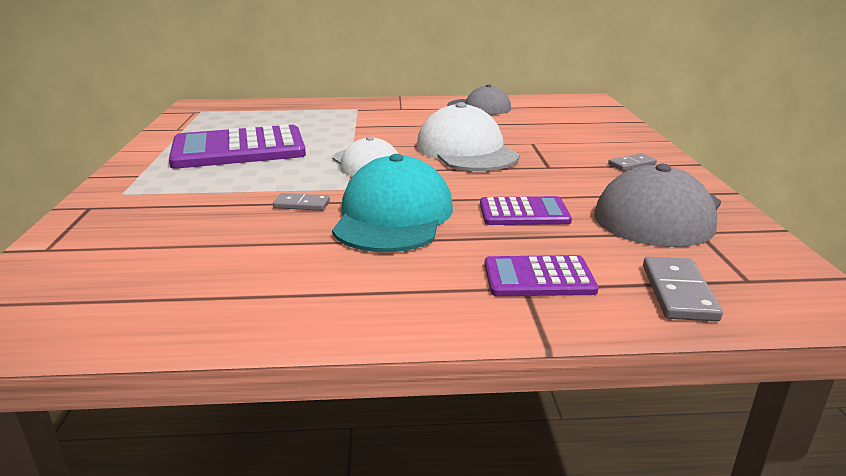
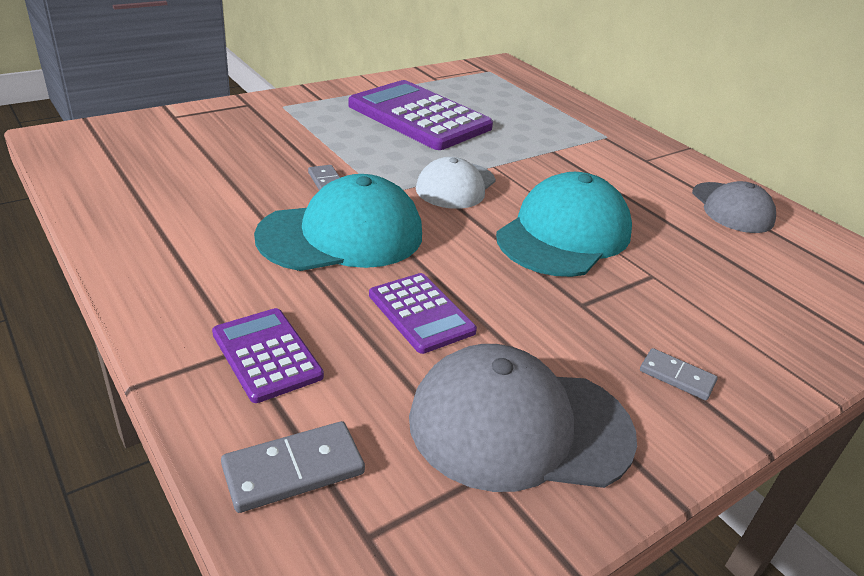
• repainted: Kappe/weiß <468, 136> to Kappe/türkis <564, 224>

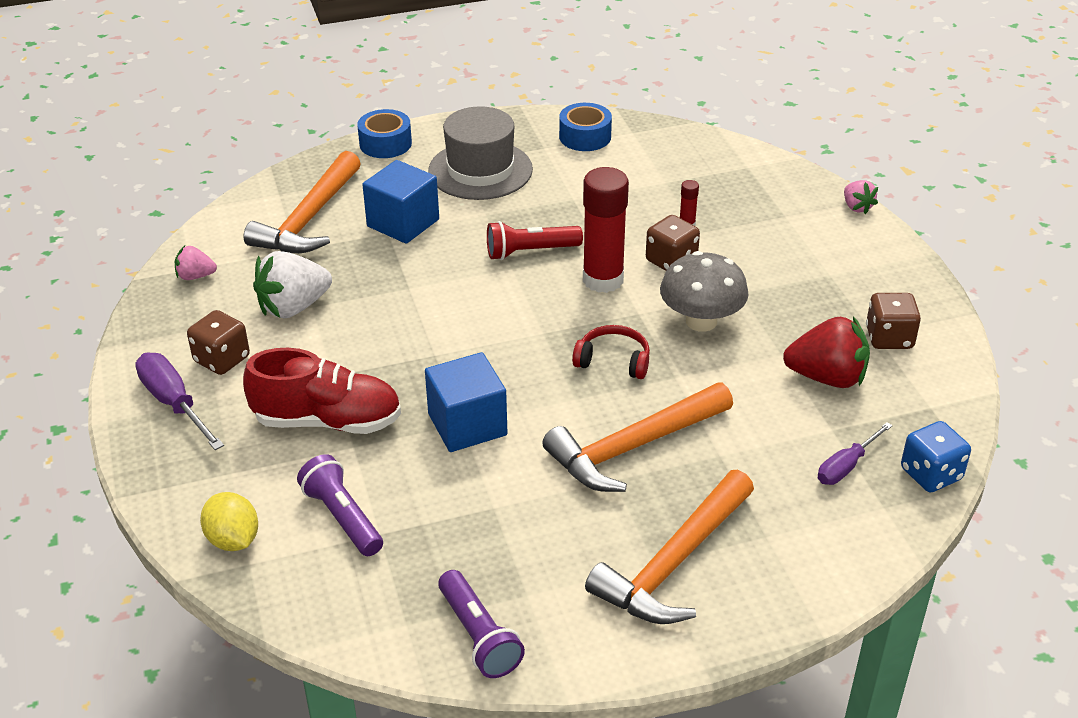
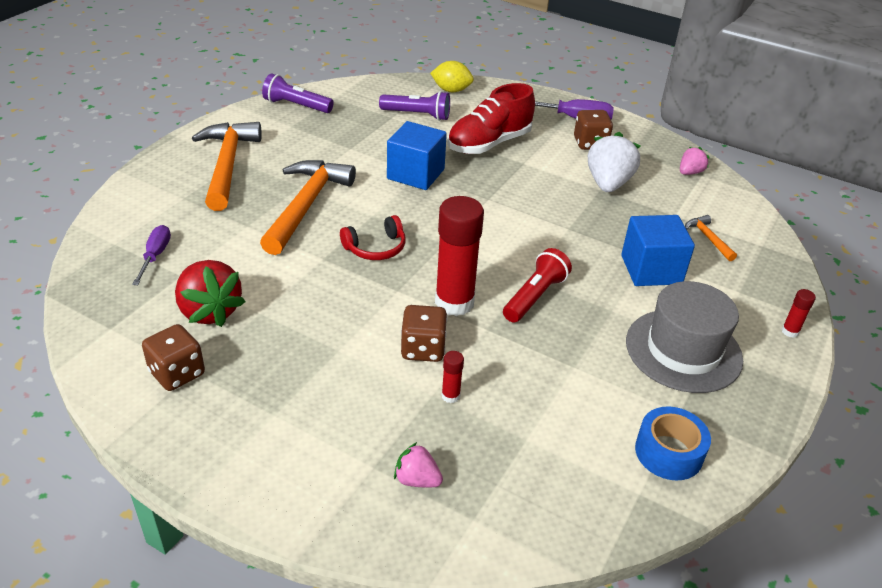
• gone: Pilz/grau <704, 291>
• gone: Spielwürfel/blau <936, 456>
• shifted: Erdbeere/rosa <861, 197> to <418, 465>
• swapped: Klebeband/blau <384, 133> to Klebestift/rot <799, 313>
• rotated: Erdbeere/rot <826, 352> = <210, 293> 90 degrees counterclockwise
• scaled: Hammer/orange <302, 202> = <711, 238> x0.45

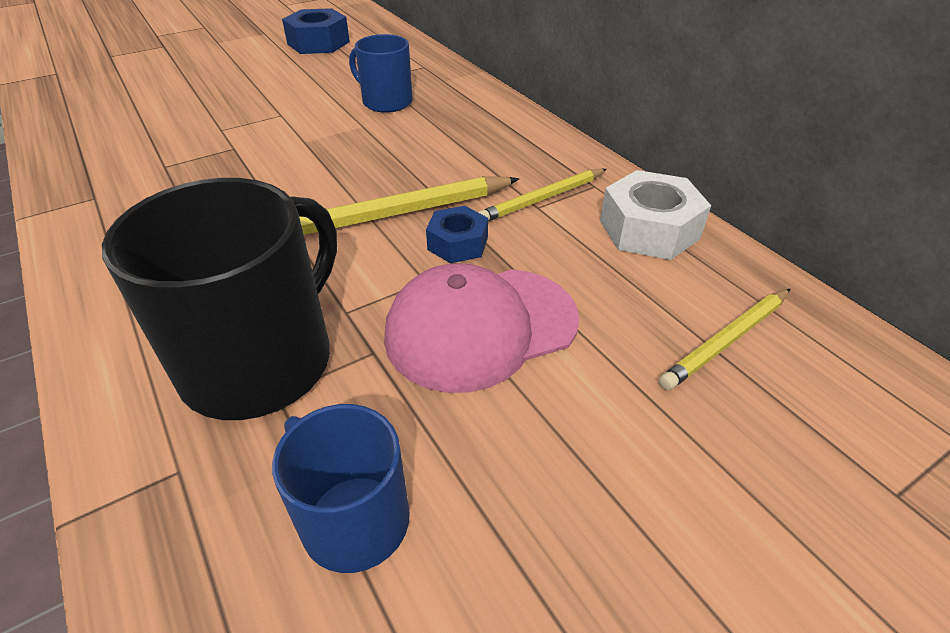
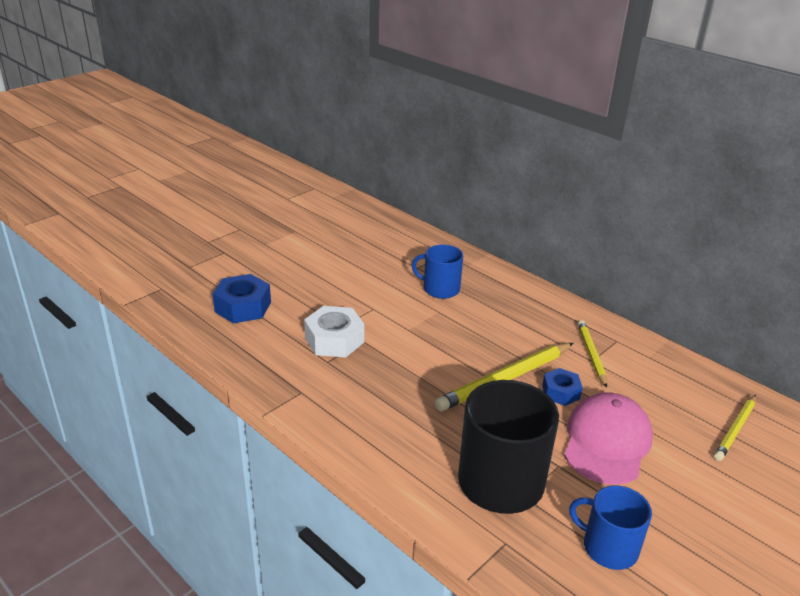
• shifted: Sechskantmutter/blau <316, 31> to <242, 298>
• shifted: Sechskantmutter/weiß <655, 215> to <334, 332>
• rotated: Kappe/rosa <481, 328> = <608, 438> 150 degrees clockwise
• rotated: Bleistift/gelb <542, 195> = <592, 354> 135 degrees clockwise

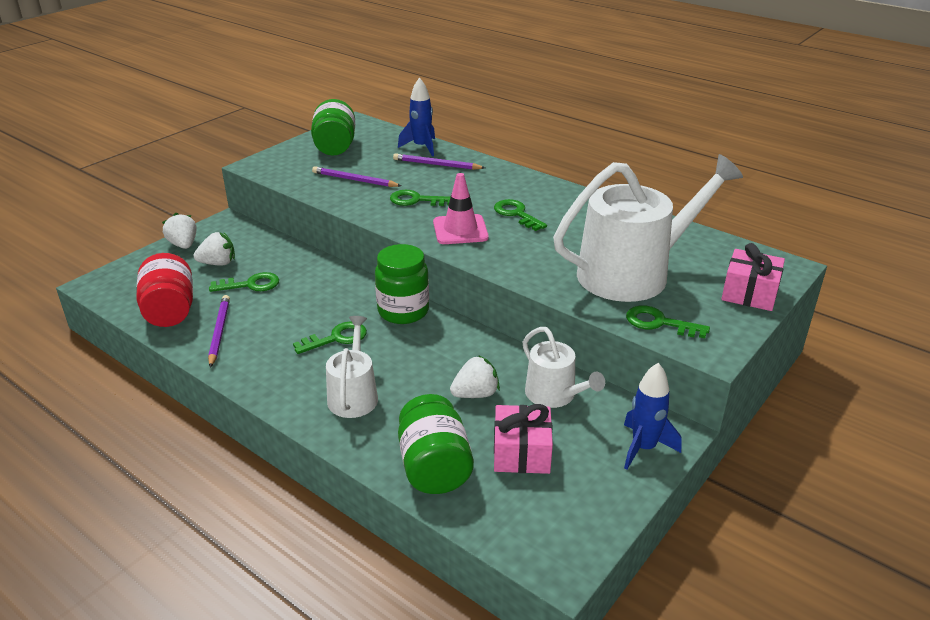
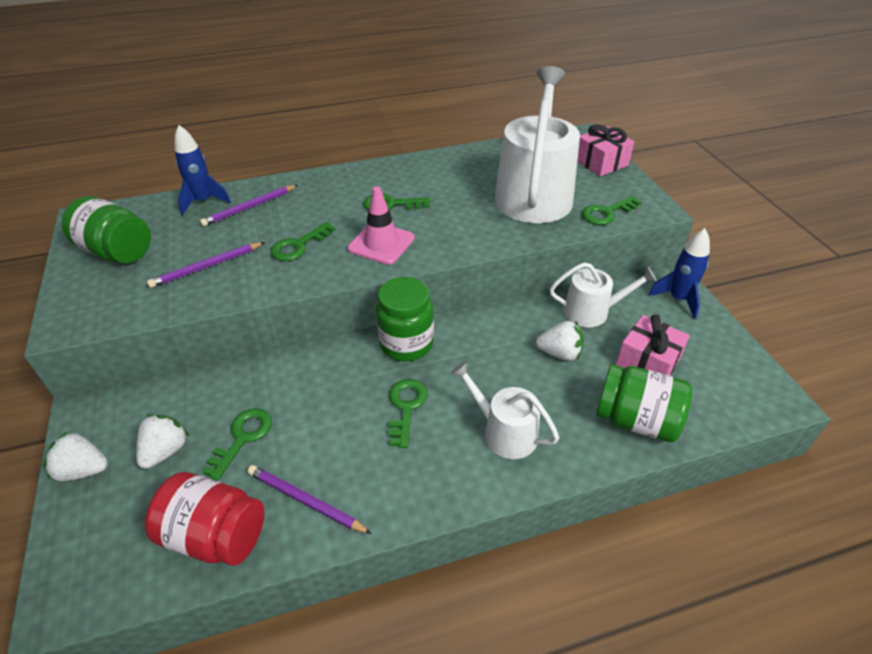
• rotated: Erdbeere/weiß <475, 376> = <560, 341> 90 degrees clockwise

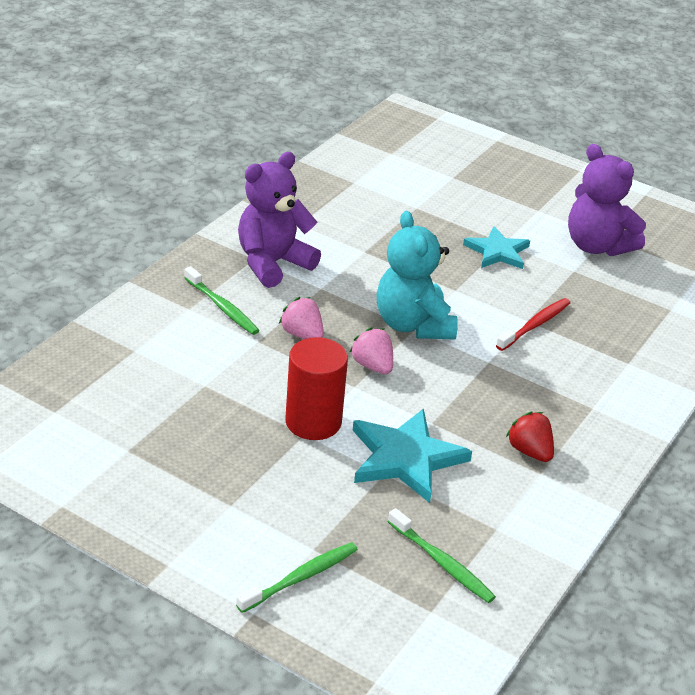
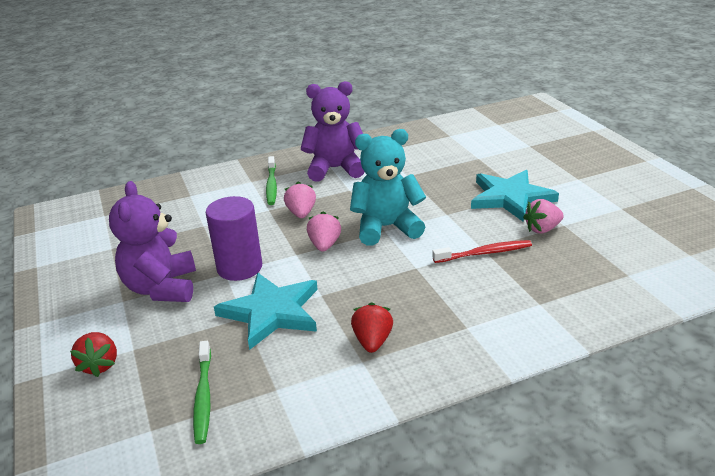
• new: Erdbeere/rosa <543, 216>
• shifted: Teddybär/lila <607, 200> to <152, 241>
• swapped: Zahnbürste/grün <297, 577> to Erdbeere/rot <93, 354>
• repainted: Vollzylinder/rot <316, 388> to Vollzylinder/lila <234, 238>
• rotated: Teddybär/türkis <417, 275> = <388, 187> 60 degrees clockwise
• scaled: Stern/türkis <496, 247> = <515, 196> x1.50

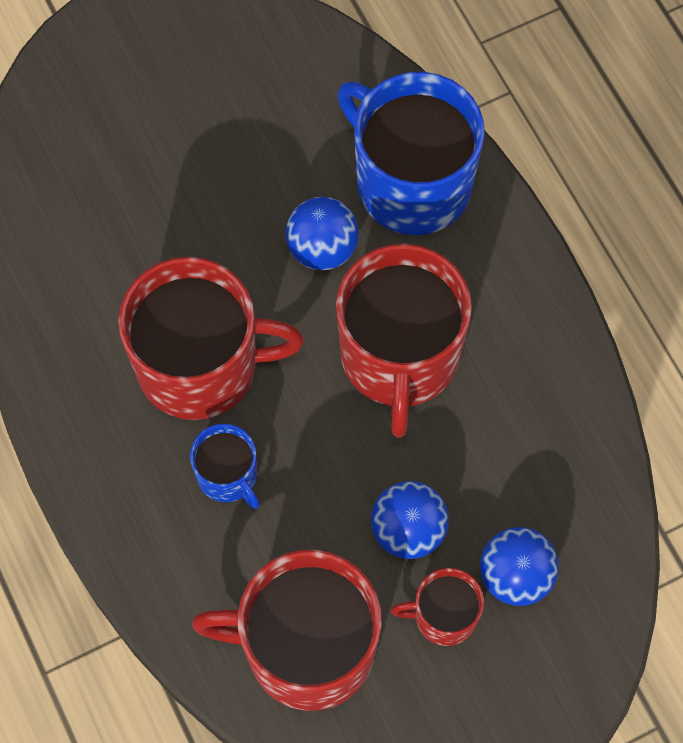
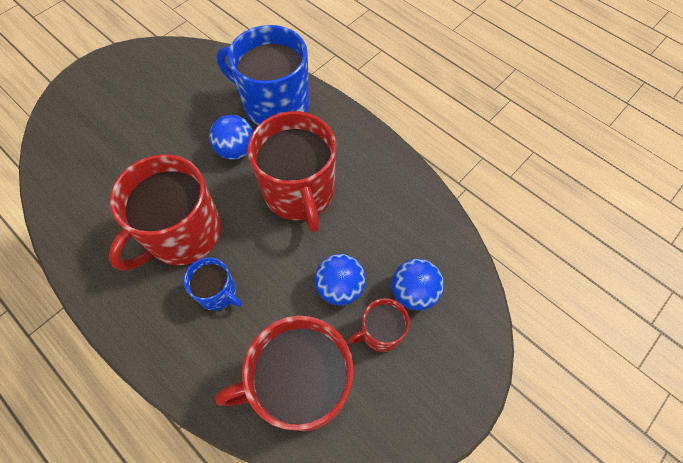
• rotated: Tasse/rot <211, 338> = <165, 212> 150 degrees clockwise

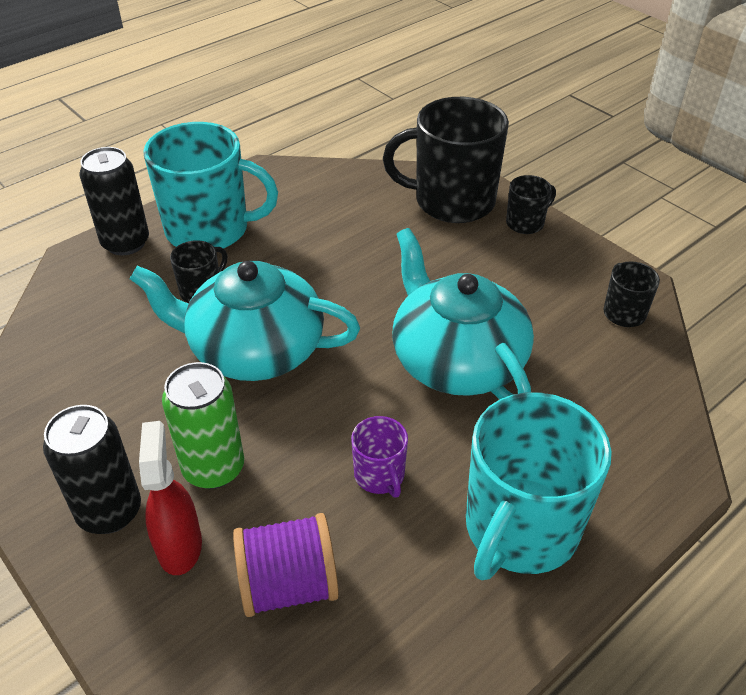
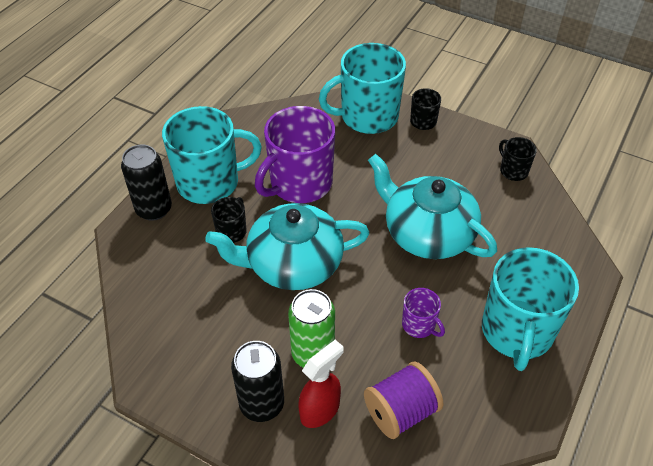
• new: Tasse/lila <295, 154>
• repainted: Tasse/schwarz <446, 160> to Tasse/türkis <362, 88>
• rotated: Sprühflasche/rot <170, 498> = <321, 383> 75 degrees clockwise

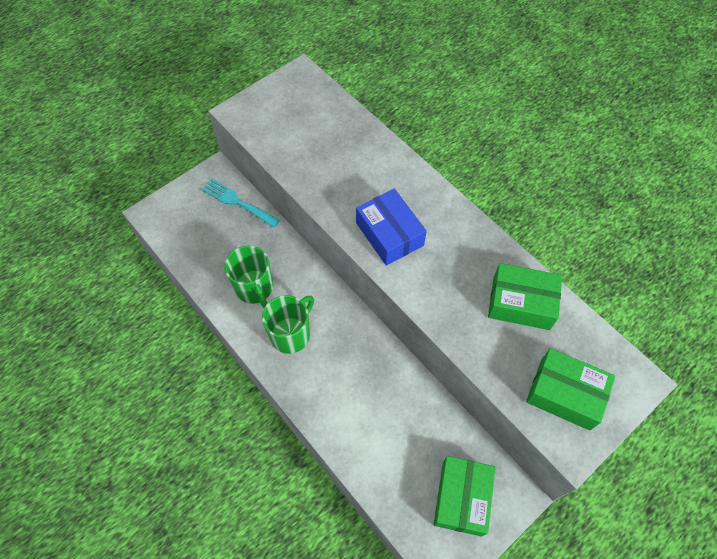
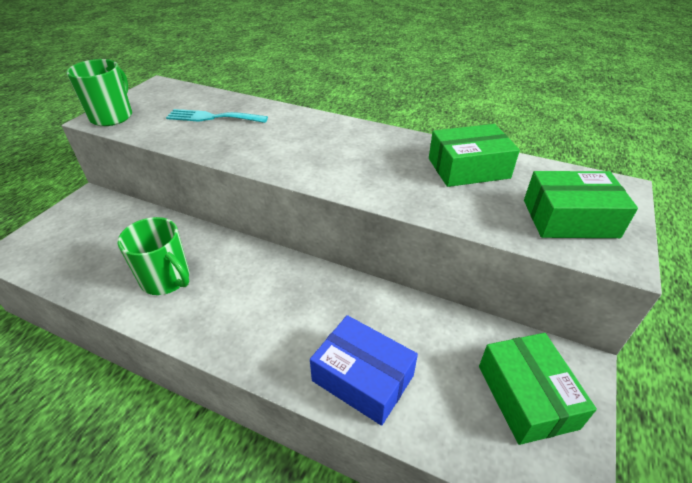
• shifted: Gabel/türkis <240, 203> to <217, 116>
• shifted: Tasse/grün <288, 324> to <99, 92>
• shifted: Schachtel/blau <391, 227> to <364, 370>

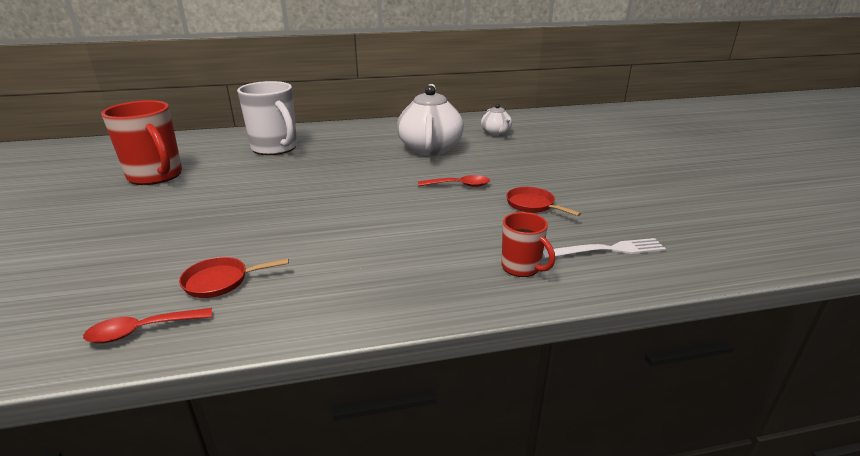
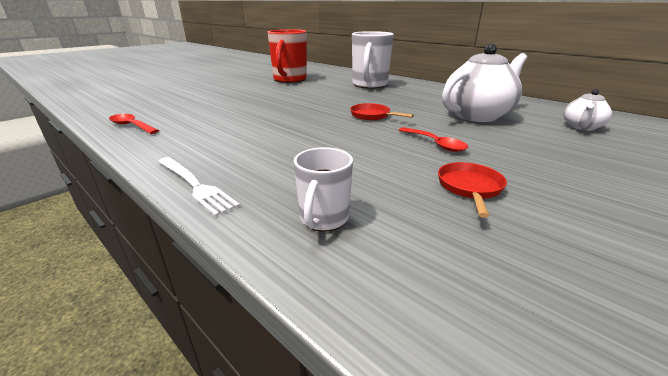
• shifted: Pfanne/rot <234, 277> to <382, 111>
• shifted: Gabel/weiß <604, 248> to <199, 187>
• repainted: Tasse/rot <528, 244> to Tasse/weiß <323, 189>

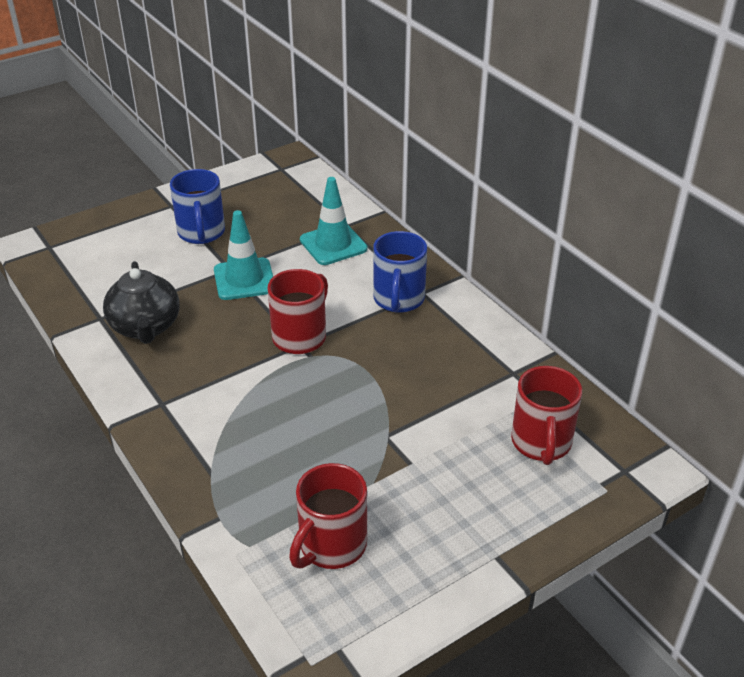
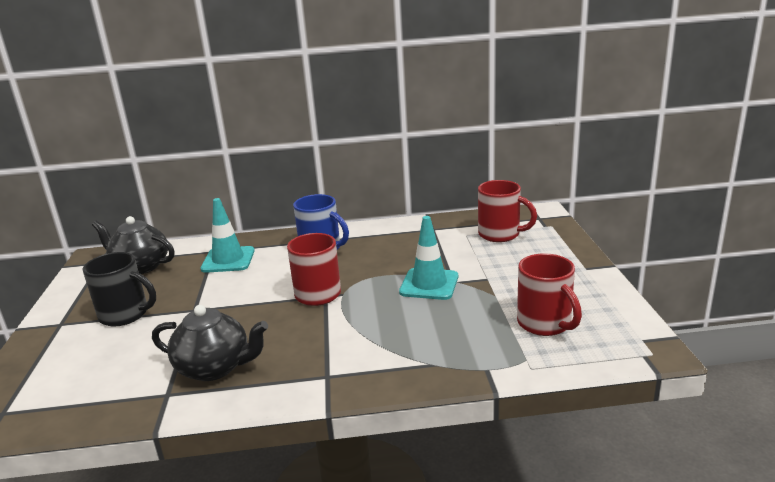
• new: Teekanne/schwarz <133, 245>
• shifted: Leitkegel/türkis <243, 255> to <428, 258>
• repainted: Tasse/blau <197, 206> to Tasse/schwarz <119, 289>

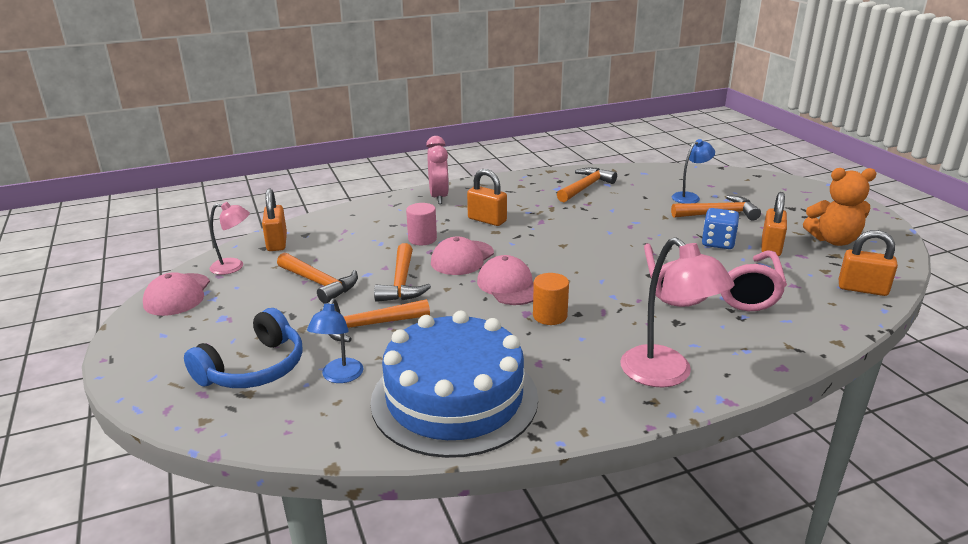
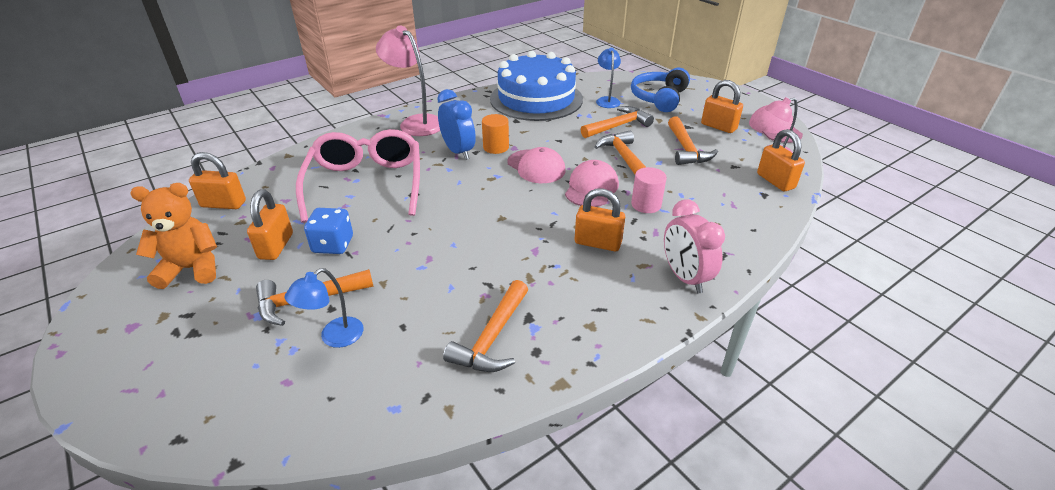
• new: Wecker/blau <456, 124>
• new: Vorhängeschloss/orange <722, 106>
• rotated: Hammer/orange <317, 278> = <693, 140> 120 degrees counterclockwise

